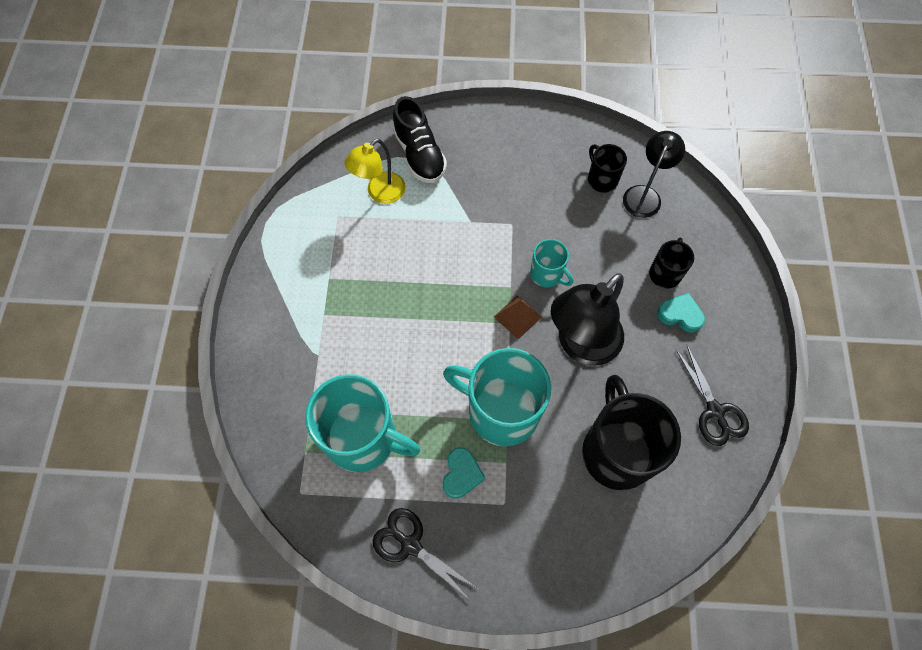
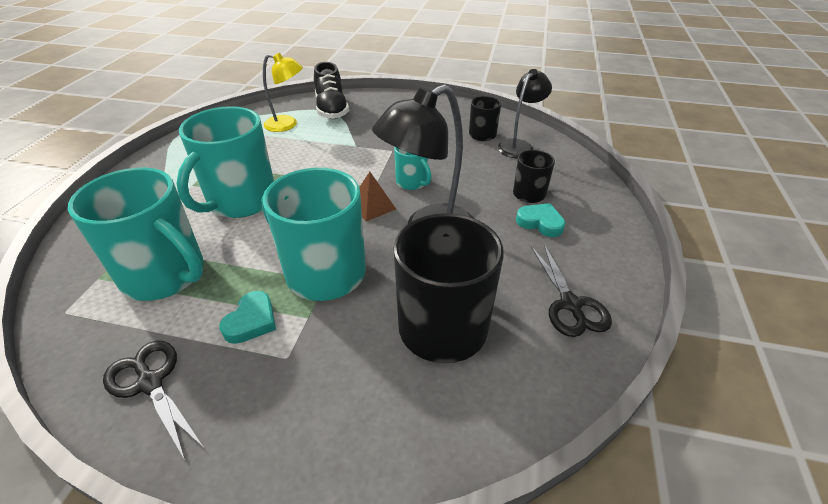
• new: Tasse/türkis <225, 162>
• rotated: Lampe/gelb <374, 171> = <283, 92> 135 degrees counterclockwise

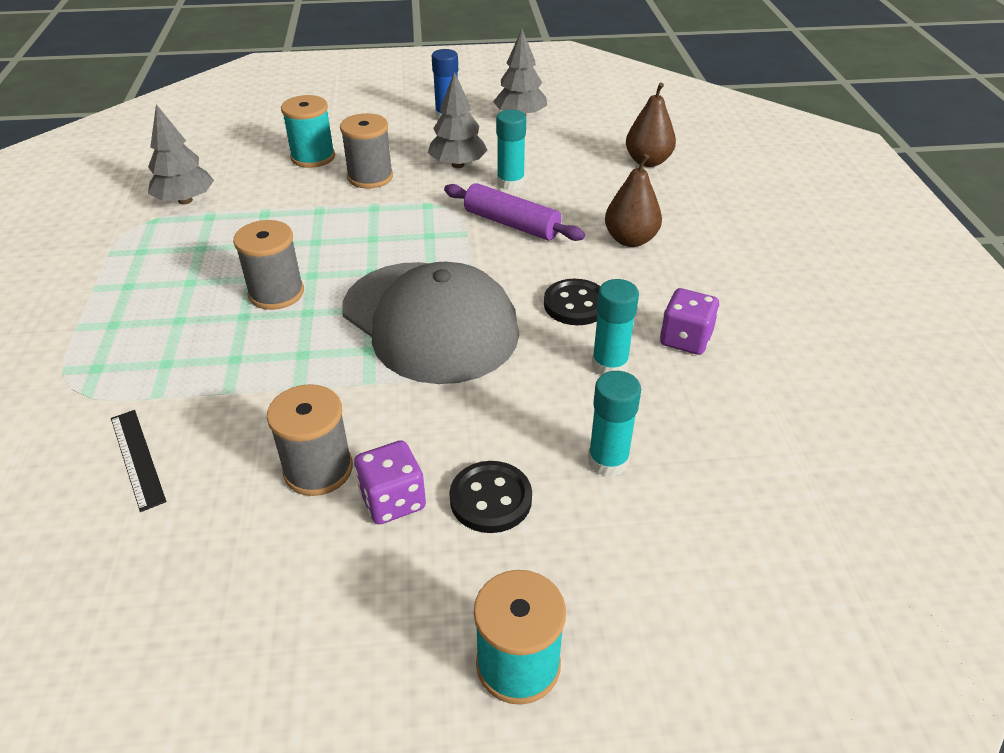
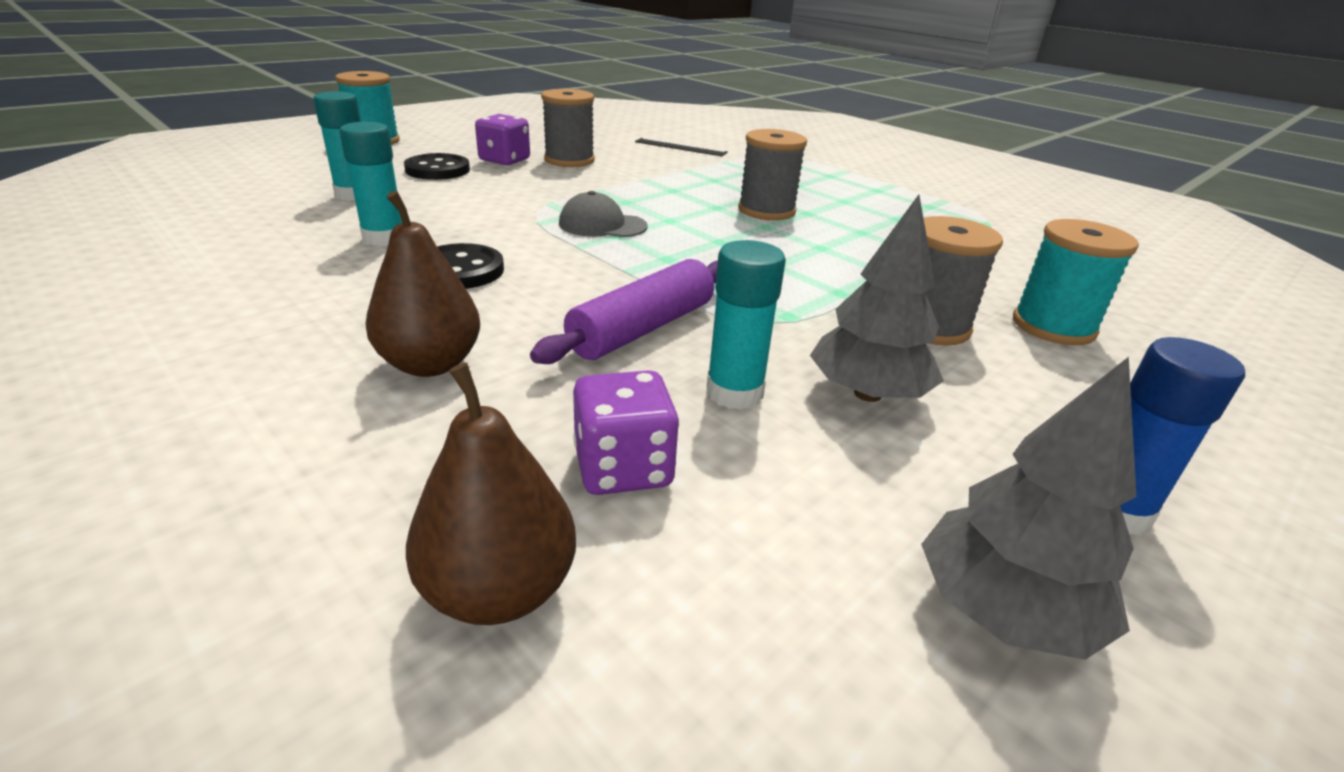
• gone: Baum/grau <181, 154>
• shifted: Spielwürfel/lila <689, 321> to <626, 432>
• rotated: Nudelholz/lila <514, 212> = <624, 311> 45 degrees counterclockwise
• scaled: Kappe/grau <430, 323> = <603, 214> x0.41

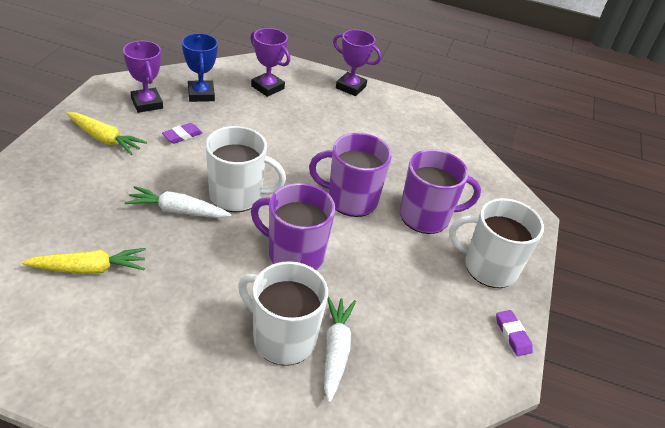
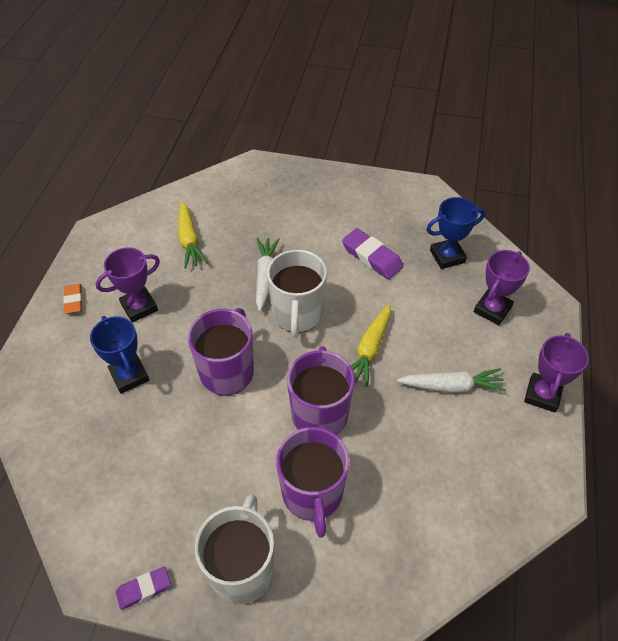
• new: Radiergummi/orange <73, 299>
• shifted: Karotte/gelb <106, 133> to <371, 345>
• shifted: Pokal/lila <143, 77> to <128, 285>
• shifted: Karotte/weiß <340, 349> to <451, 380>
• swapped: Tasse/weiß <283, 313> to Pokal/blau <119, 355>
• scaled: Radiergummi/lila <182, 133> = <372, 253> x1.64

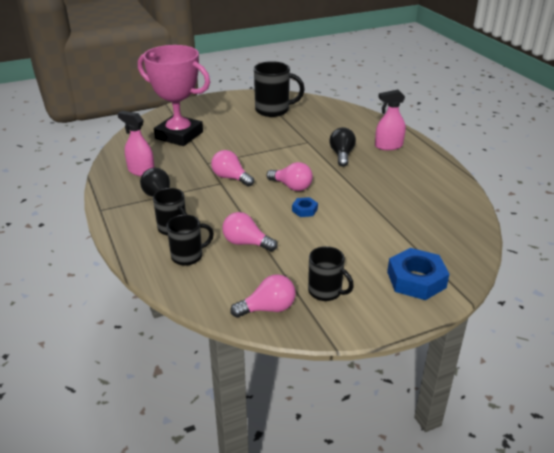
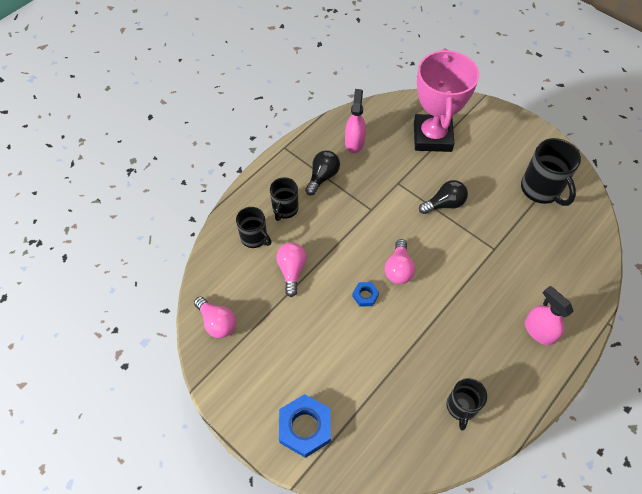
• gone: Glühbirne/rosa <232, 168>
• shifted: Tasse/schwarz <331, 273> to <467, 404>
• shifted: Glühbirne/schwarz <343, 147> to <443, 197>

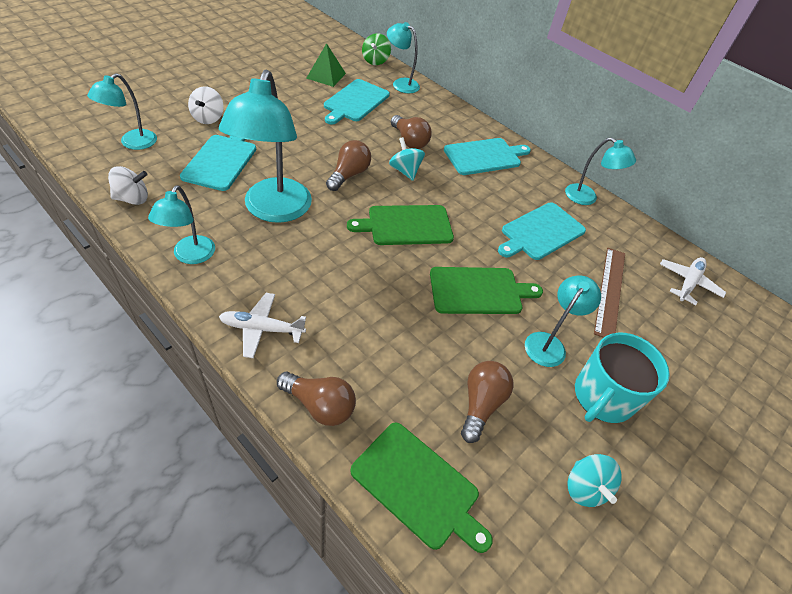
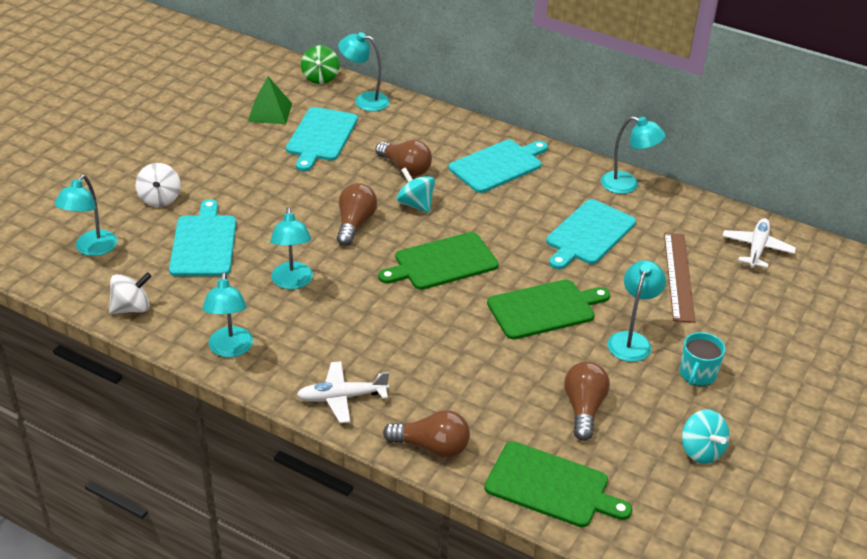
• scaled: Lampe/türkis <265, 146> = <291, 248> x0.54
• scaled: Tasse/türkis <622, 378> = <702, 359> x0.59

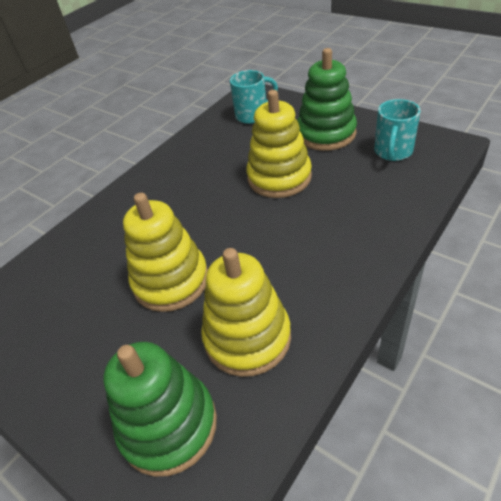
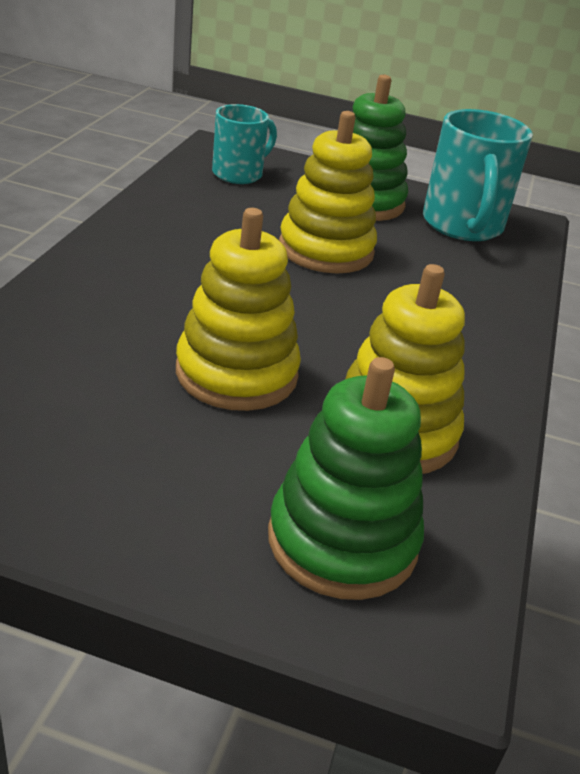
• scaled: Tasse/türkis <397, 130> = <478, 175> x1.58

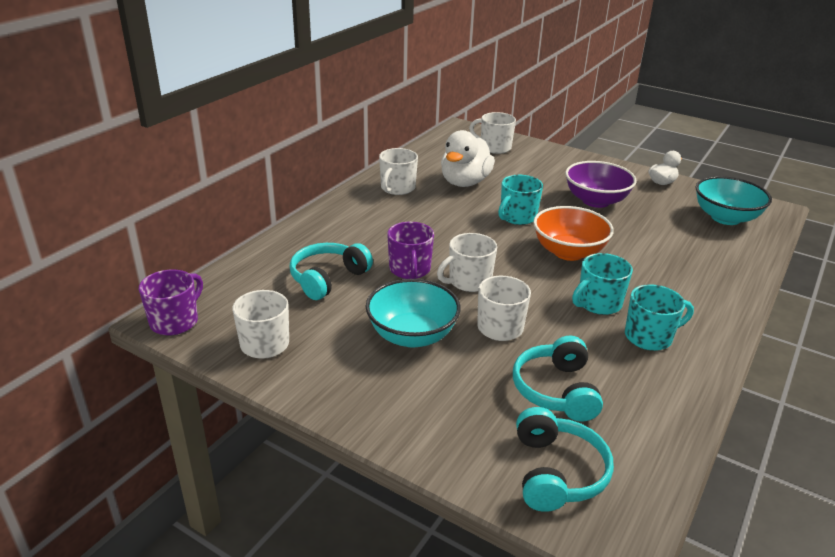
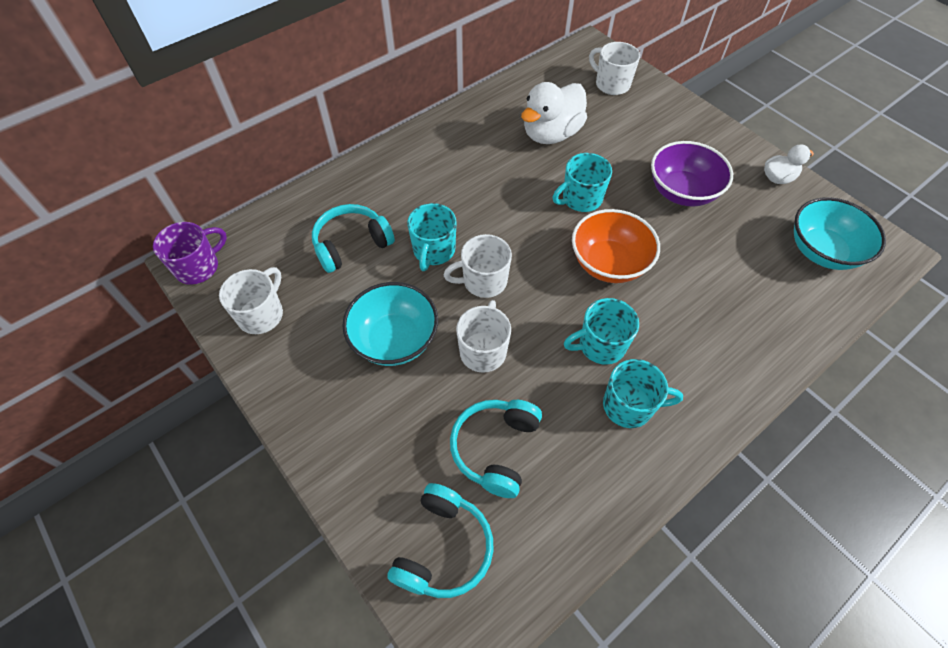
• gone: Tasse/weiß <398, 171>
• repainted: Tasse/lila <410, 250> to Tasse/türkis <431, 237>

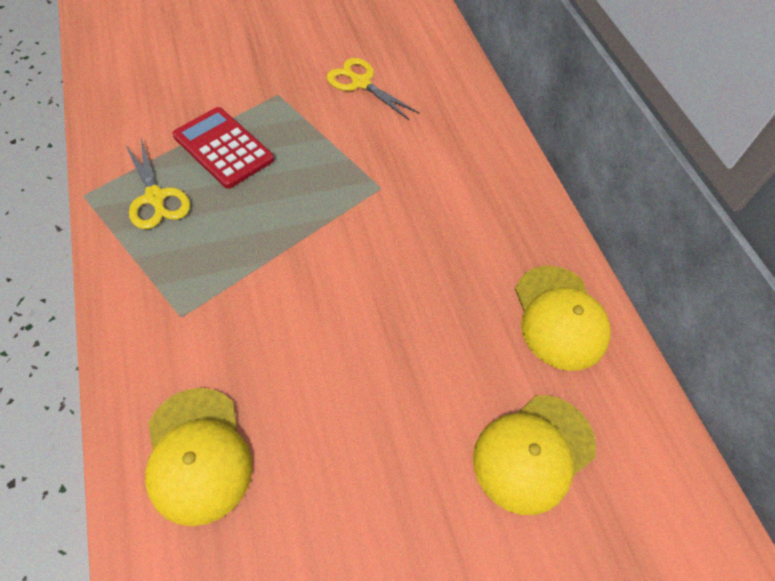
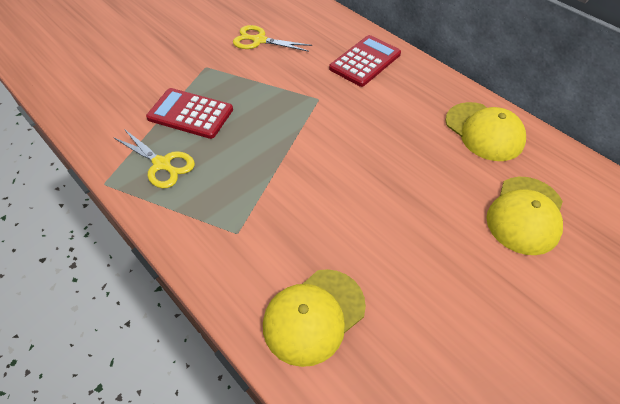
• new: Taschenrechner/rot <365, 61>
• rotated: Kappe/gelb <198, 457> = <314, 318> 90 degrees clockwise

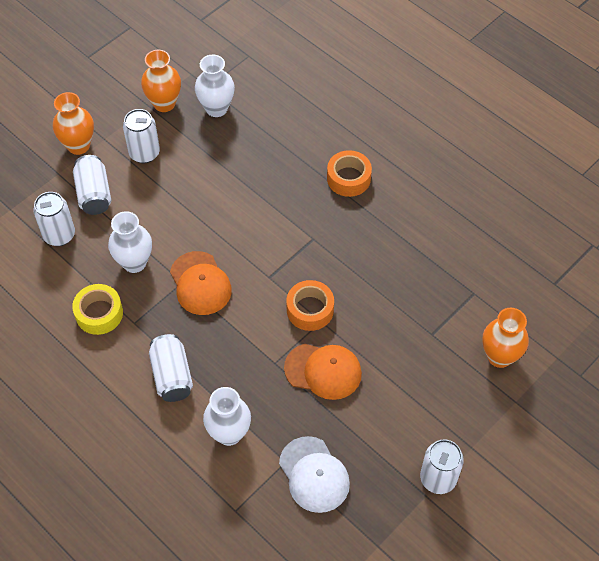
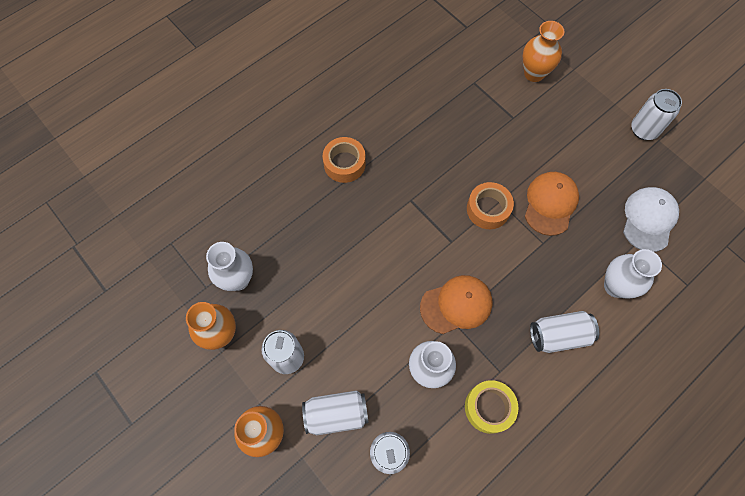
• rotated: Kappe/weiß <314, 474> = <651, 219> 45 degrees counterclockwise

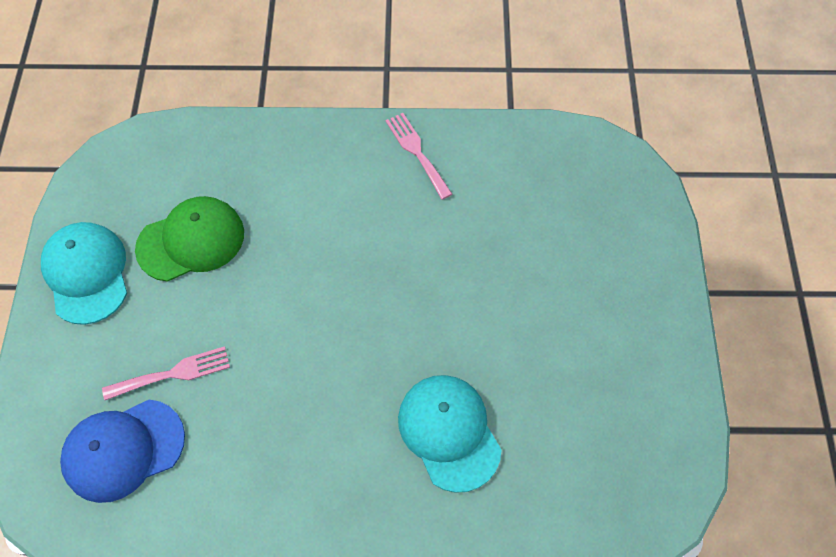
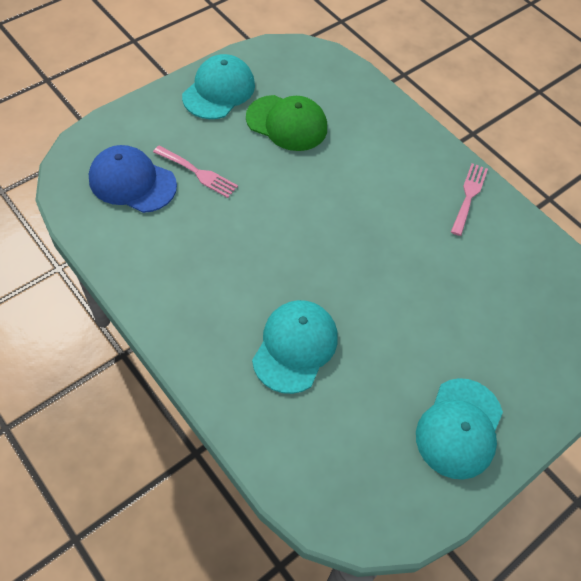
• new: Kappe/türkis <459, 429>

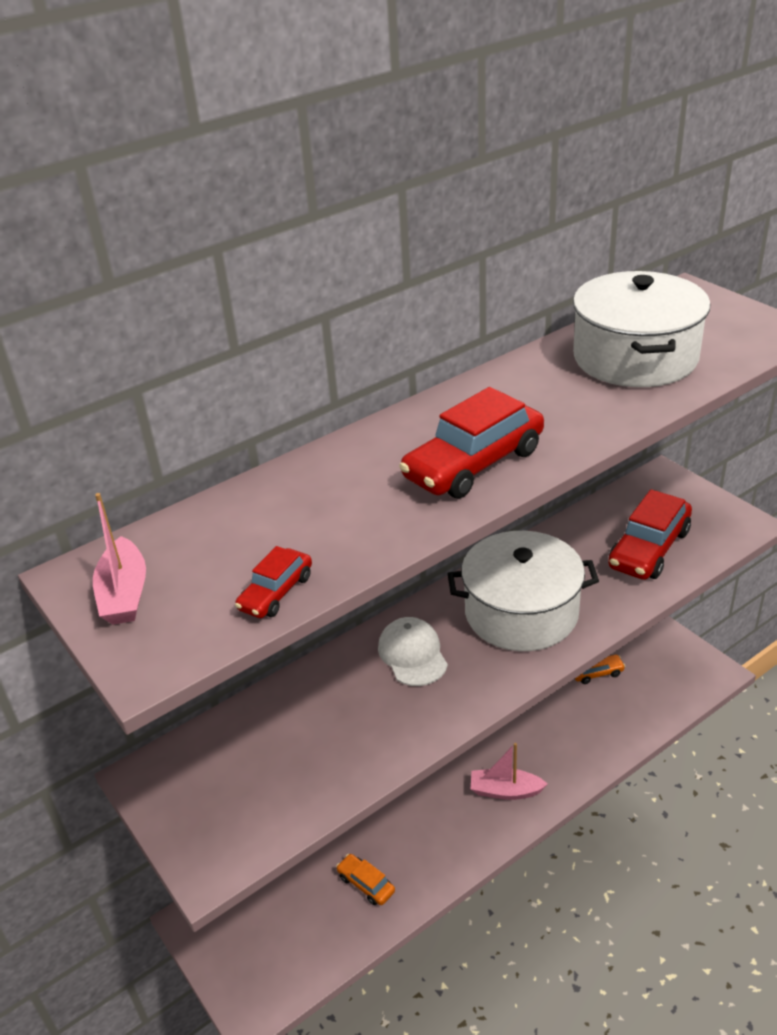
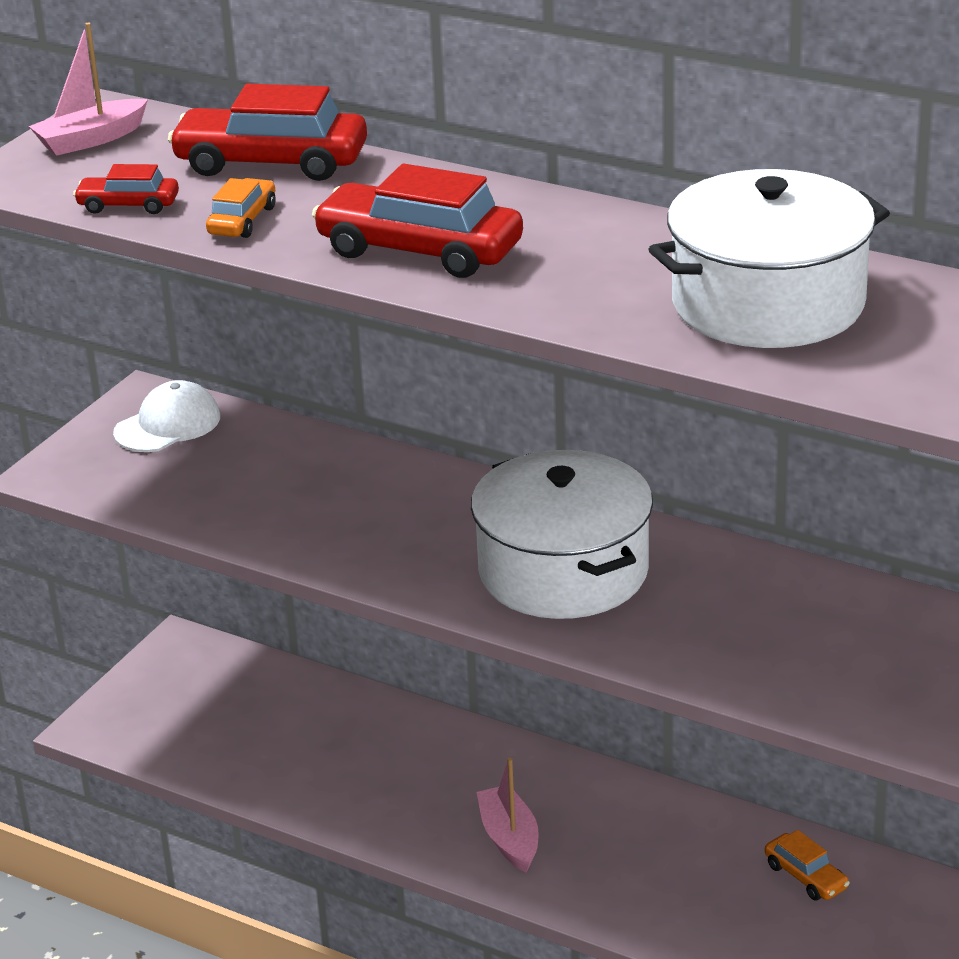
• shifted: Auto/orange <365, 879> to <240, 208>
• shifted: Kappe/weiß <413, 651> to <166, 416>
• shifted: Auto/rot <650, 534> to <267, 132>

